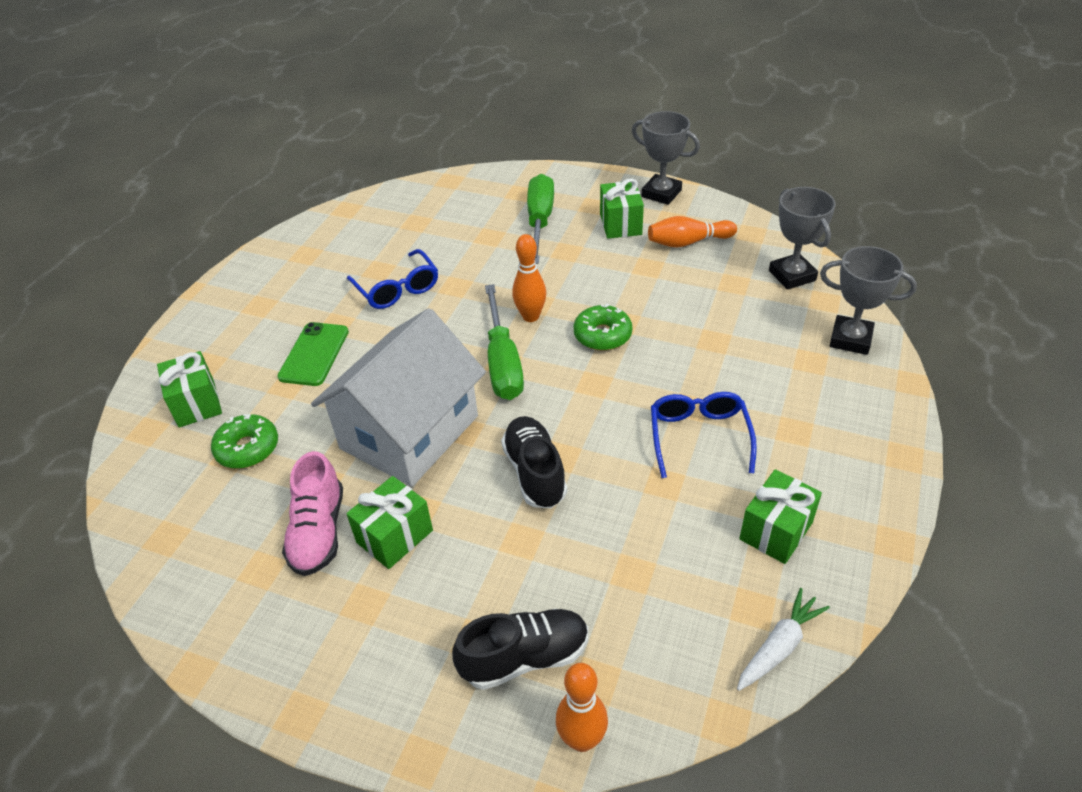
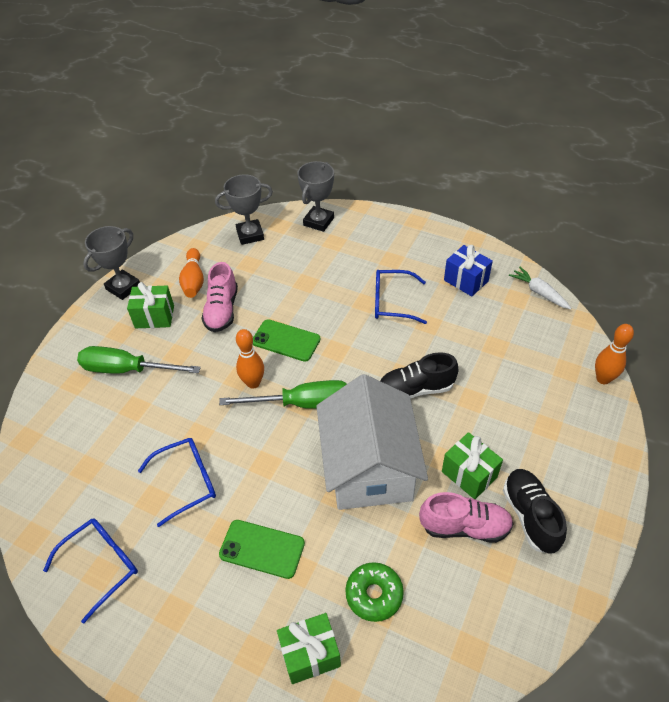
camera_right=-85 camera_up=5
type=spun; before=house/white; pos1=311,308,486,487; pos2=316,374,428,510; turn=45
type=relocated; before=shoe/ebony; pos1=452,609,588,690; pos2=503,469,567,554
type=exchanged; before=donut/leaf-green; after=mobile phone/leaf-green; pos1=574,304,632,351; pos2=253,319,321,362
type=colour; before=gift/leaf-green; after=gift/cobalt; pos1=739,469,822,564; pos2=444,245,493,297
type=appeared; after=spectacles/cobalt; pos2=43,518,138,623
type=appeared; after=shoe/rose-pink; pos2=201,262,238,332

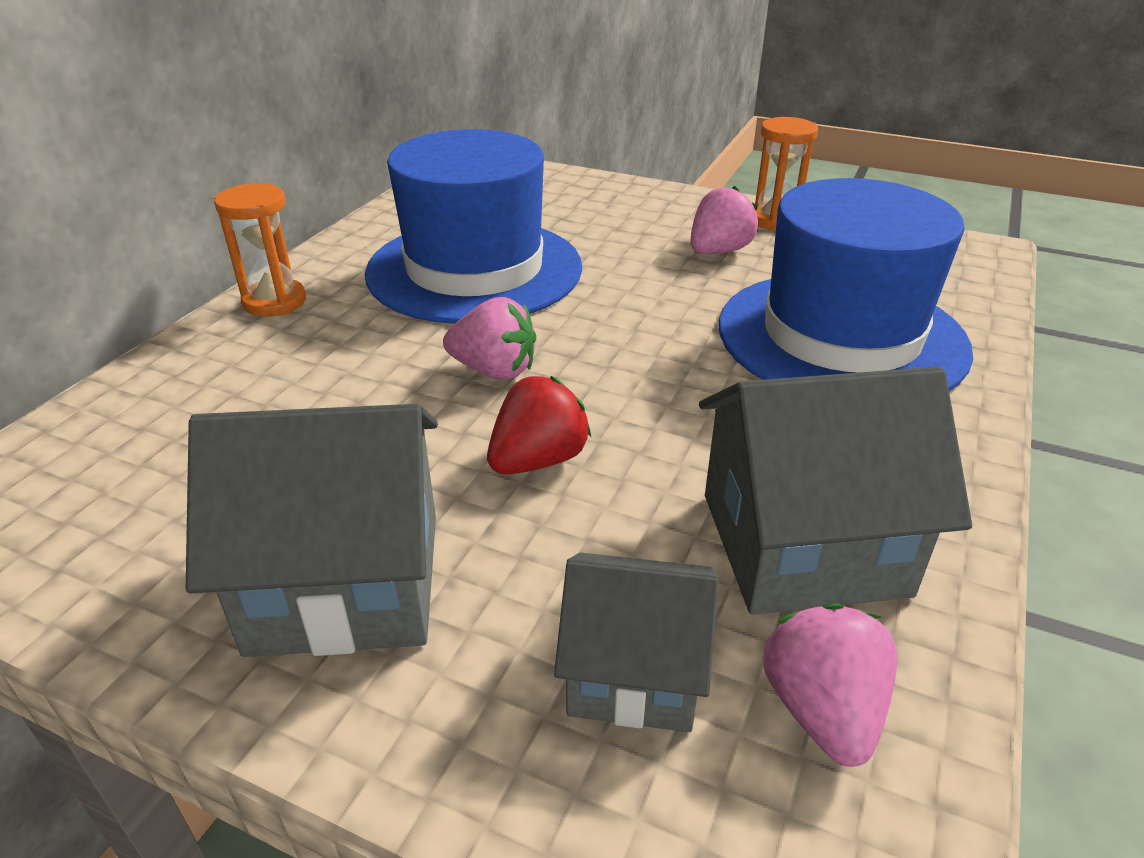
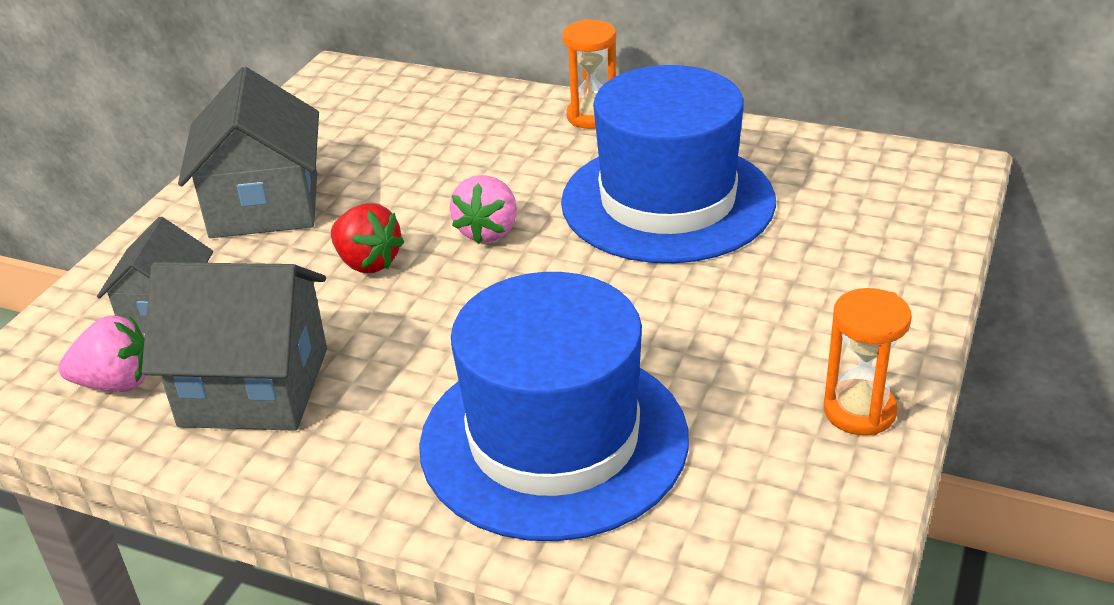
camera_right=90 camera_up=0
type=missing; before=strawberry/rose-pink; pos1=690,186,758,254
type=spun; before=house/grey; pos1=699,367,972,614; pos2=142,262,327,431; turn=-75

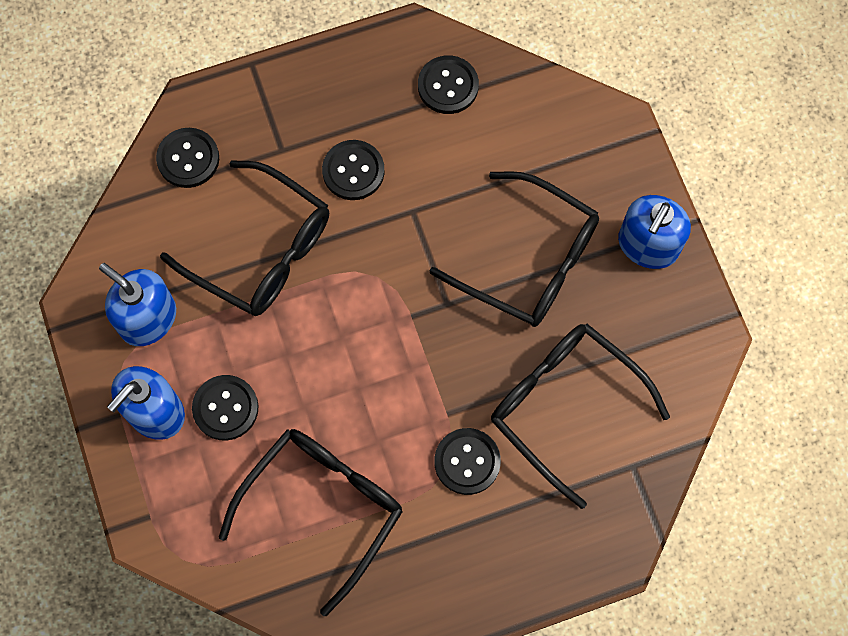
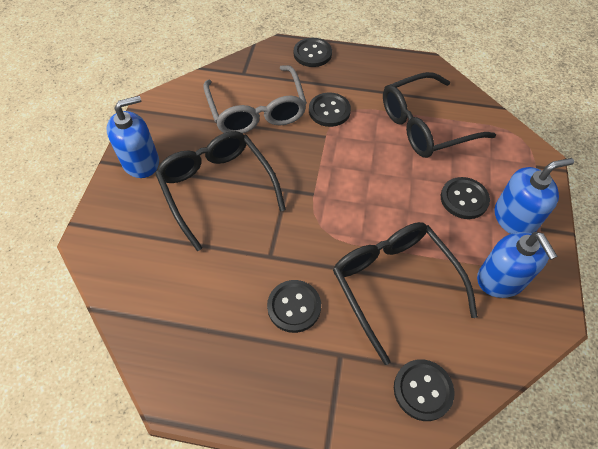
camera_right=-150 camera_up=-15
type=relocated; before=shirt button/ebony; pos1=418,55,479,114; pos2=294,38,332,67
type=colour; before=spectacles/ebony; after=spectacles/grey; pos1=491,324,670,509; pos2=203,65,307,134

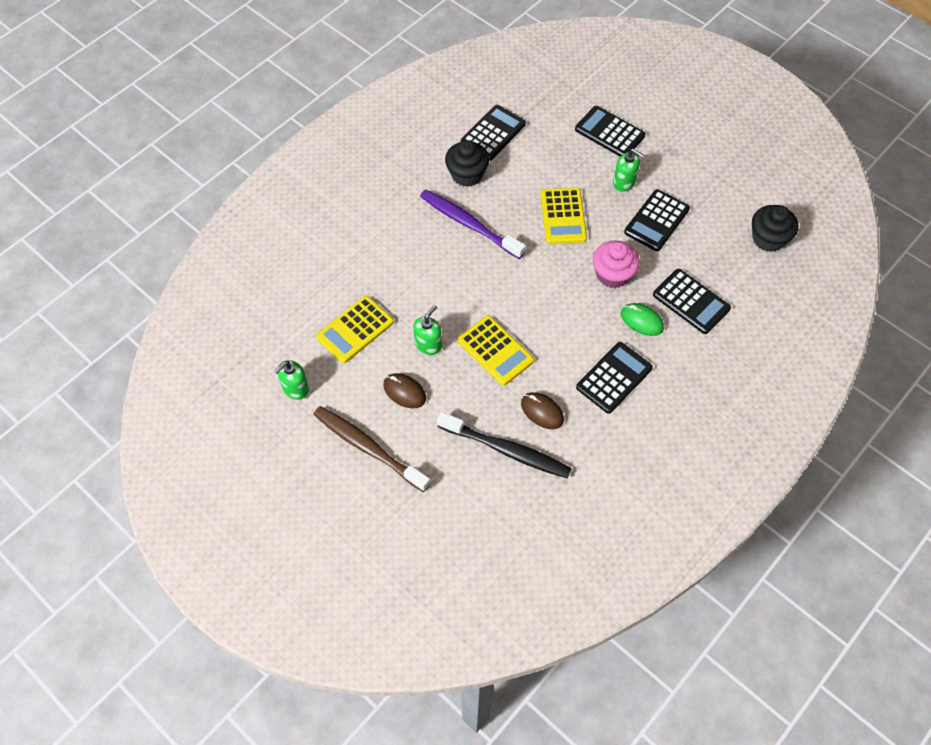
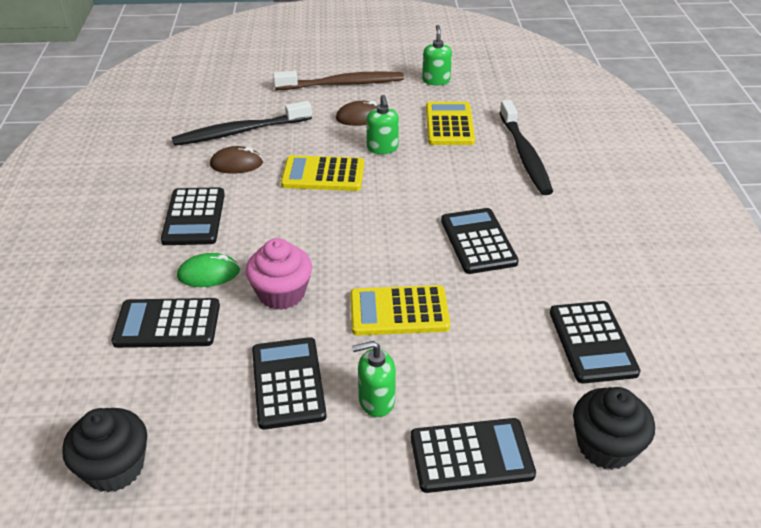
camera_right=135 camera_up=-20
type=exchanged; before=toothbrush/violet; after=calculator/ebony; pos1=420,189,525,259; pos2=441,208,519,274
type=relocated; before=cupcake/ebony; pos1=445,140,489,187; pos2=573,387,655,470
type=spun; before=calculator/bright yellow; pos1=541,188,587,244; pos2=350,285,450,335; turn=-45
type=appeared; after=toothbrush/ebony; pos2=499,100,553,195

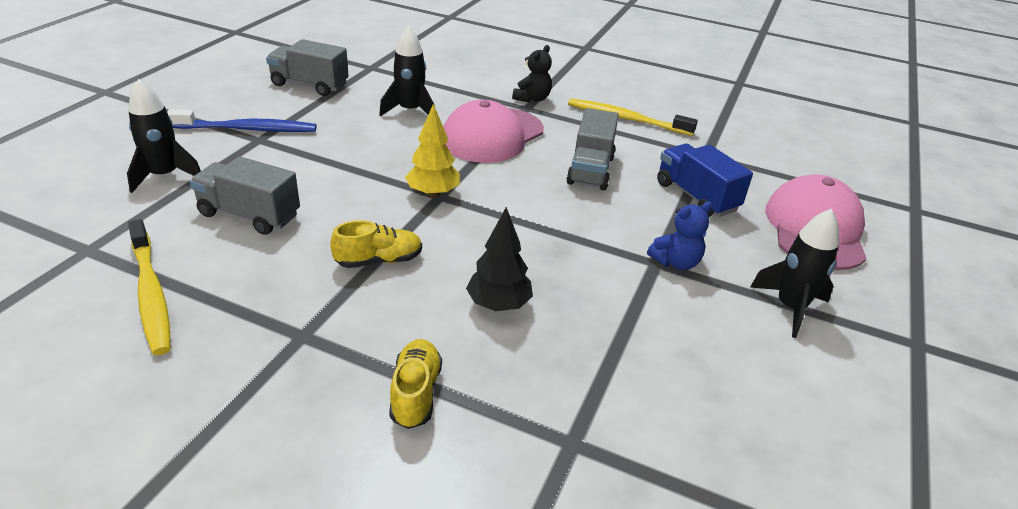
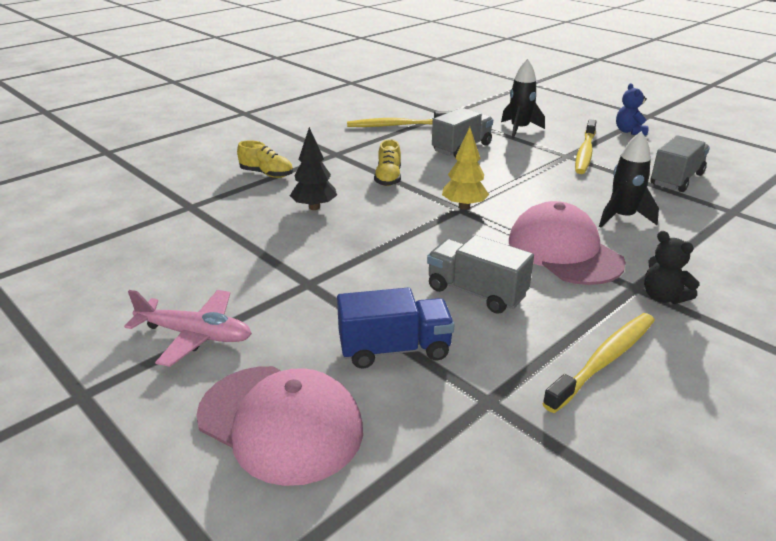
camera_right=115 camera_up=-5
type=colour; before=toothbrush/cobalt; after=toothbrush/bright yellow; pos1=167,109,316,132; pos2=575,119,597,174
type=relocated; before=teddy/cobalt; pos1=647,201,713,270; pos2=616,83,649,136
type=exchanged; before=spaceship/ebony; after=toy plane/rose-pink; pos1=750,209,839,338; pos2=124,290,252,367

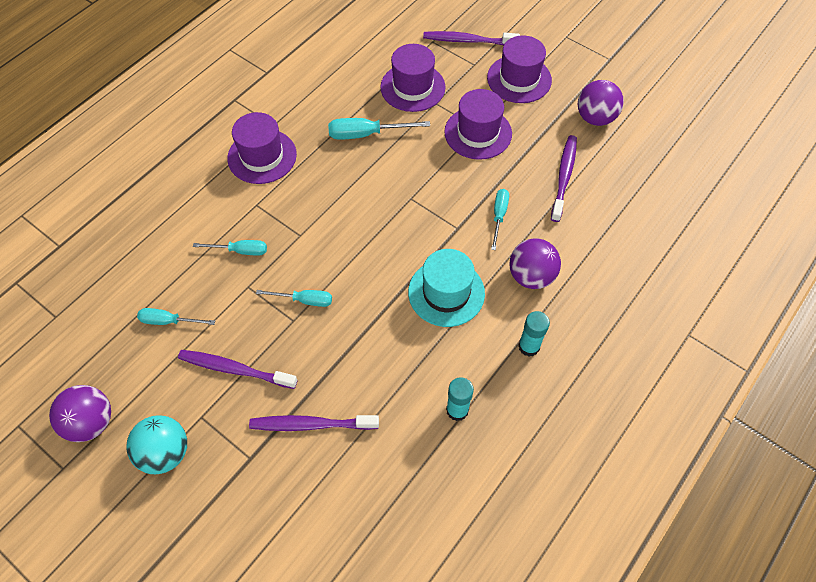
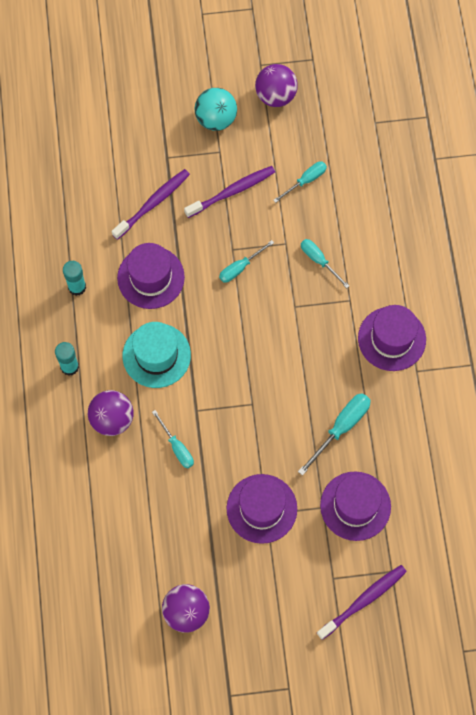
camera_right=135 camera_up=10
type=spun; before=hand screwdriver/teal; pos1=193,240,267,255; pos2=301,239,349,288; turn=90
type=relocated; before=hat/violet; pos1=487,35,552,103; pos2=117,243,185,309
type=missing; before=toothbrush/violet; pos1=551,135,577,222

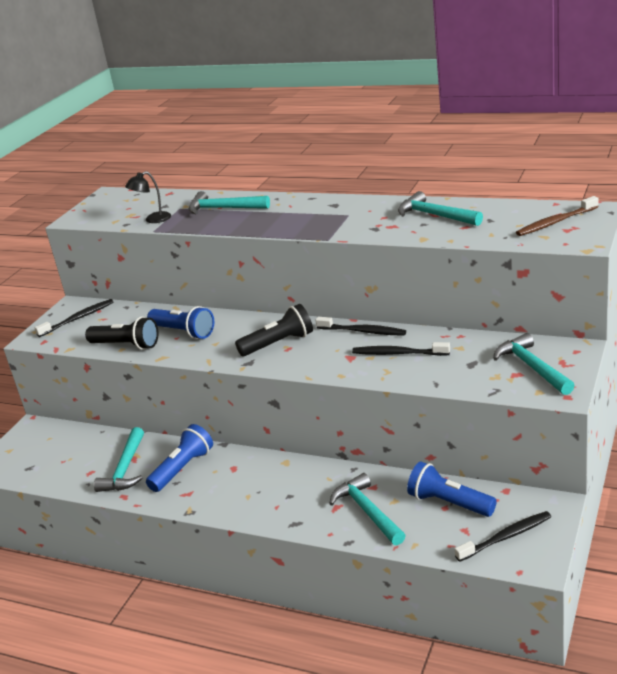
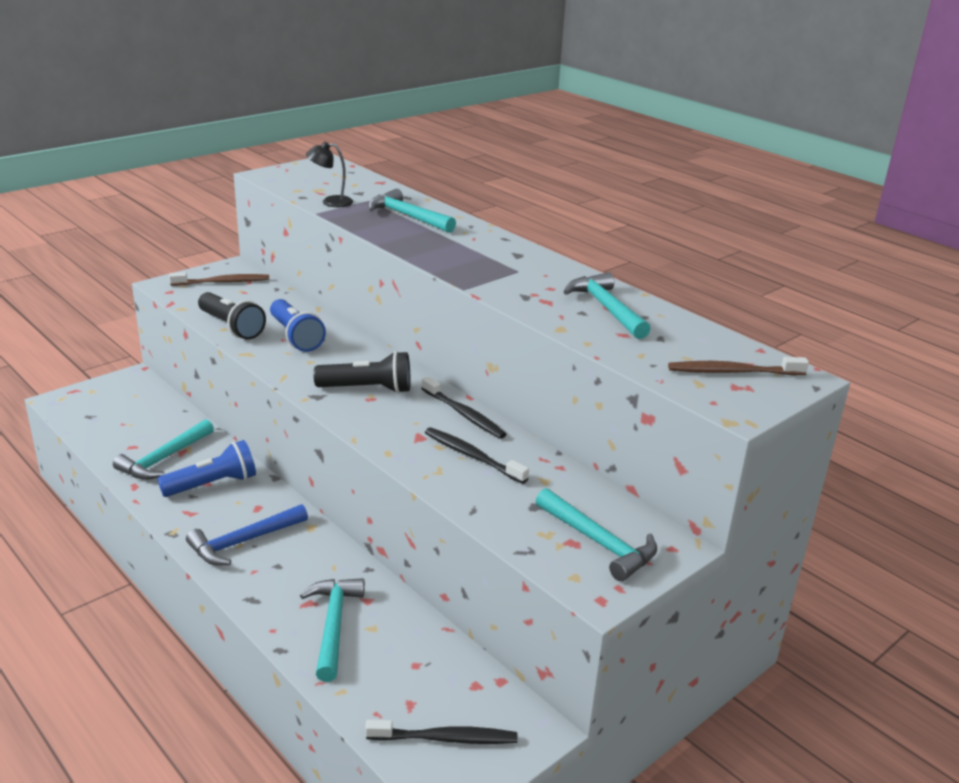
camera_right=20 camera_up=0
type=colour; before=toothbrush/ebony; after=toothbrush/dark brown; pos1=35,299,114,337; pos2=169,272,269,286
type=missing; before=pocket torch/cobalt; pos1=407,462,497,517
type=spun; before=hammer/teal; pos1=493,333,575,395; pos2=536,488,657,581; turn=135
type=appeared; after=hammer/cobalt; pos2=186,504,308,566

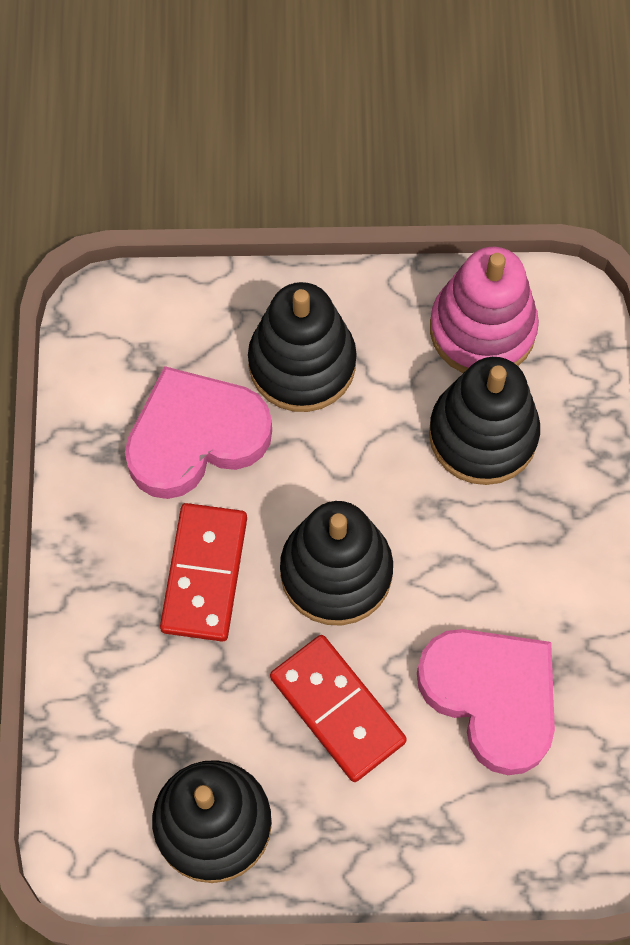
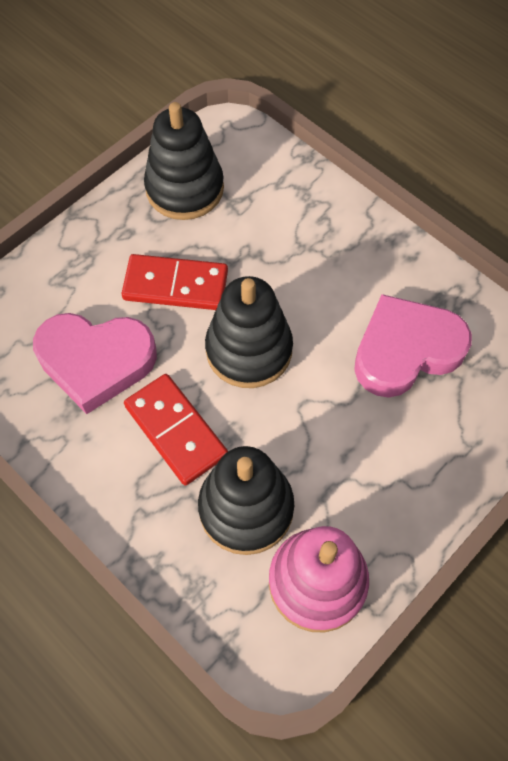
camera_right=135 camera_up=-5
type=spun; before=love heart/rose-pink; pos1=125,366,272,499; pos2=354,294,472,398; turn=-135
type=relocated; before=domino/crimson; pos1=160,503,247,641; pos2=124,374,228,485
type=missing; before=stacking rings/ebony; pos1=248,282,357,412

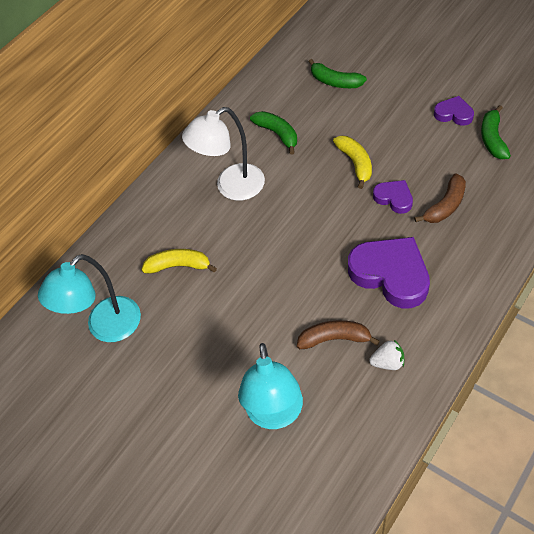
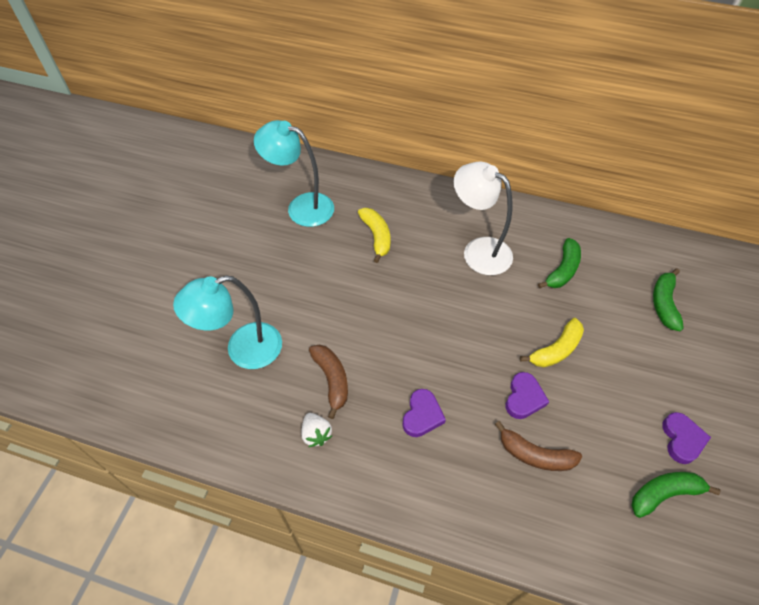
camera_right=65 camera_up=0
type=size; before=love heart/violet; pos1=348,237,430,308; pos2=402,389,446,437; scale=0.52

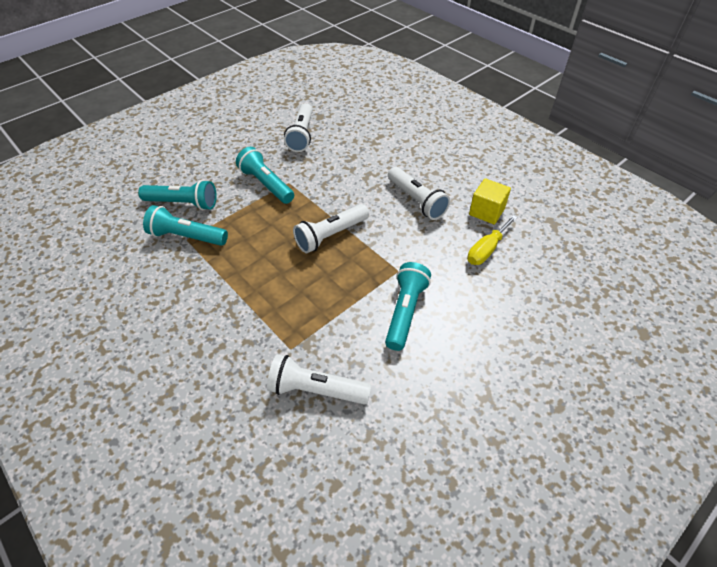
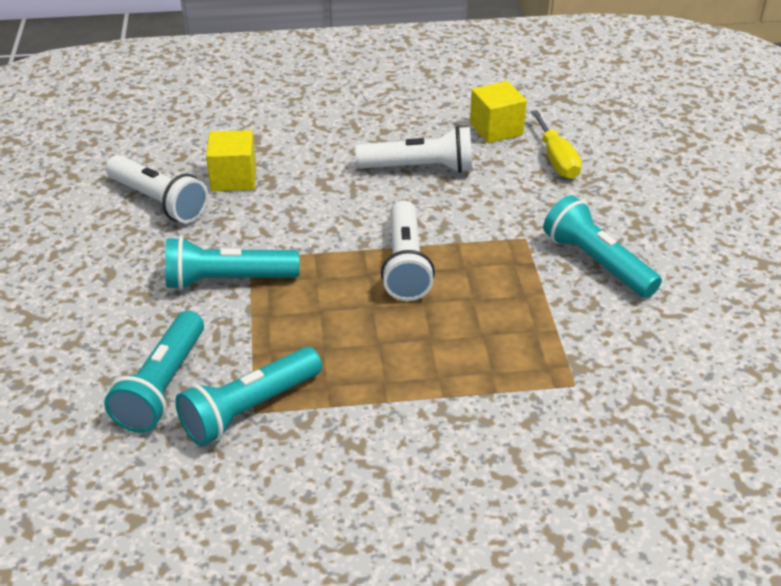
camera_right=-55 camera_up=-10
type=spun; before=pocket torch/teal; pos1=138,180,217,210; pos2=104,311,204,433; turn=150
type=missing; before=pocket torch/white; pos1=267,354,371,405
type=appeared; after=block/bright yellow; pos2=206,130,256,191

